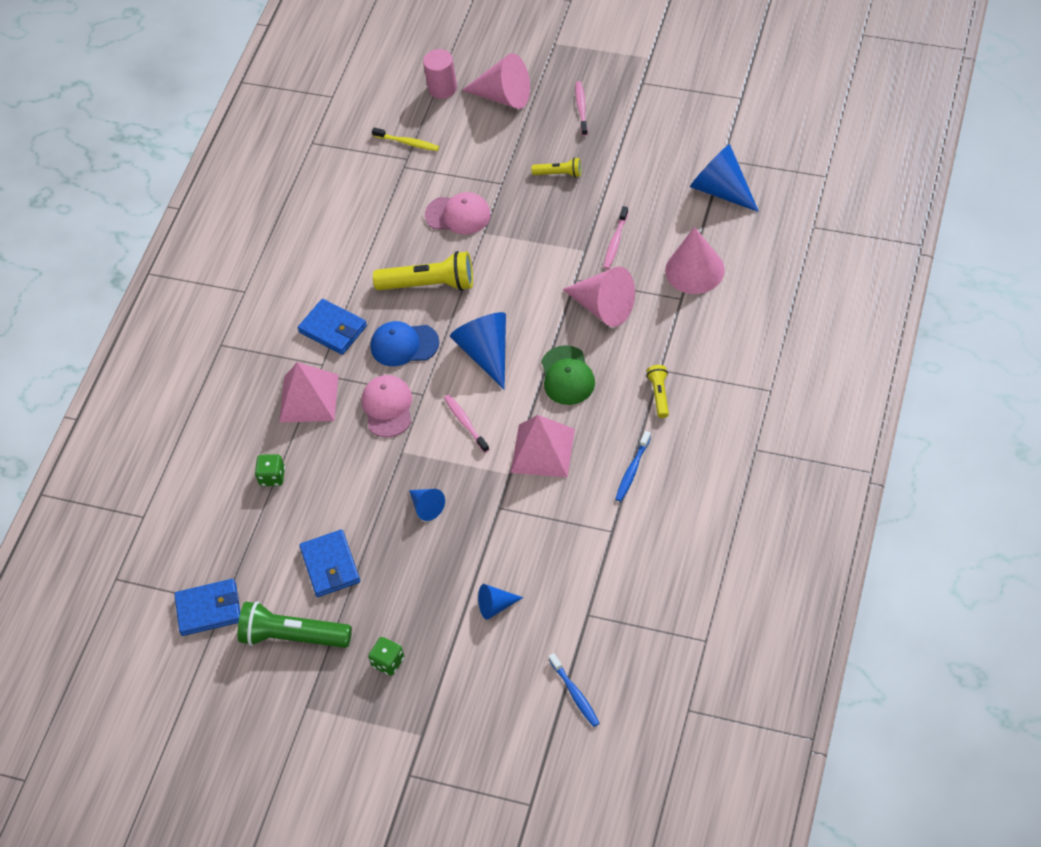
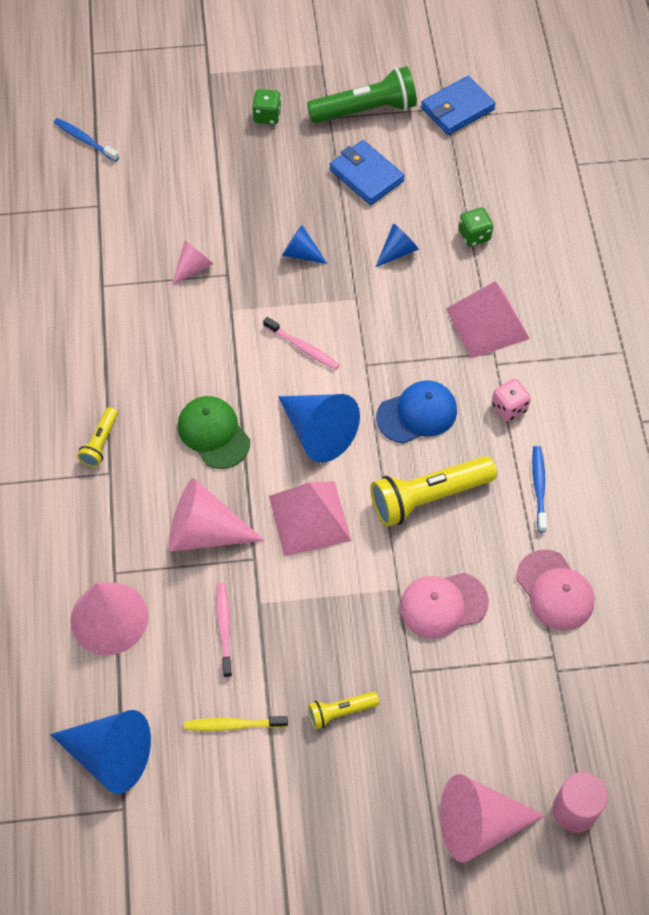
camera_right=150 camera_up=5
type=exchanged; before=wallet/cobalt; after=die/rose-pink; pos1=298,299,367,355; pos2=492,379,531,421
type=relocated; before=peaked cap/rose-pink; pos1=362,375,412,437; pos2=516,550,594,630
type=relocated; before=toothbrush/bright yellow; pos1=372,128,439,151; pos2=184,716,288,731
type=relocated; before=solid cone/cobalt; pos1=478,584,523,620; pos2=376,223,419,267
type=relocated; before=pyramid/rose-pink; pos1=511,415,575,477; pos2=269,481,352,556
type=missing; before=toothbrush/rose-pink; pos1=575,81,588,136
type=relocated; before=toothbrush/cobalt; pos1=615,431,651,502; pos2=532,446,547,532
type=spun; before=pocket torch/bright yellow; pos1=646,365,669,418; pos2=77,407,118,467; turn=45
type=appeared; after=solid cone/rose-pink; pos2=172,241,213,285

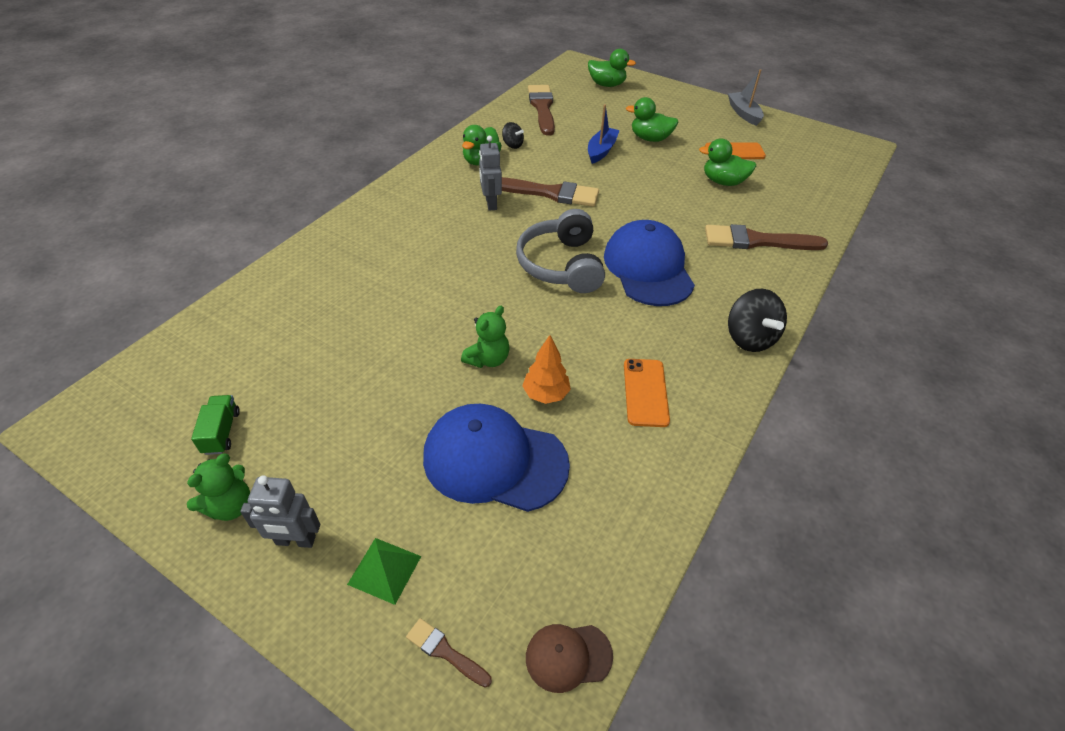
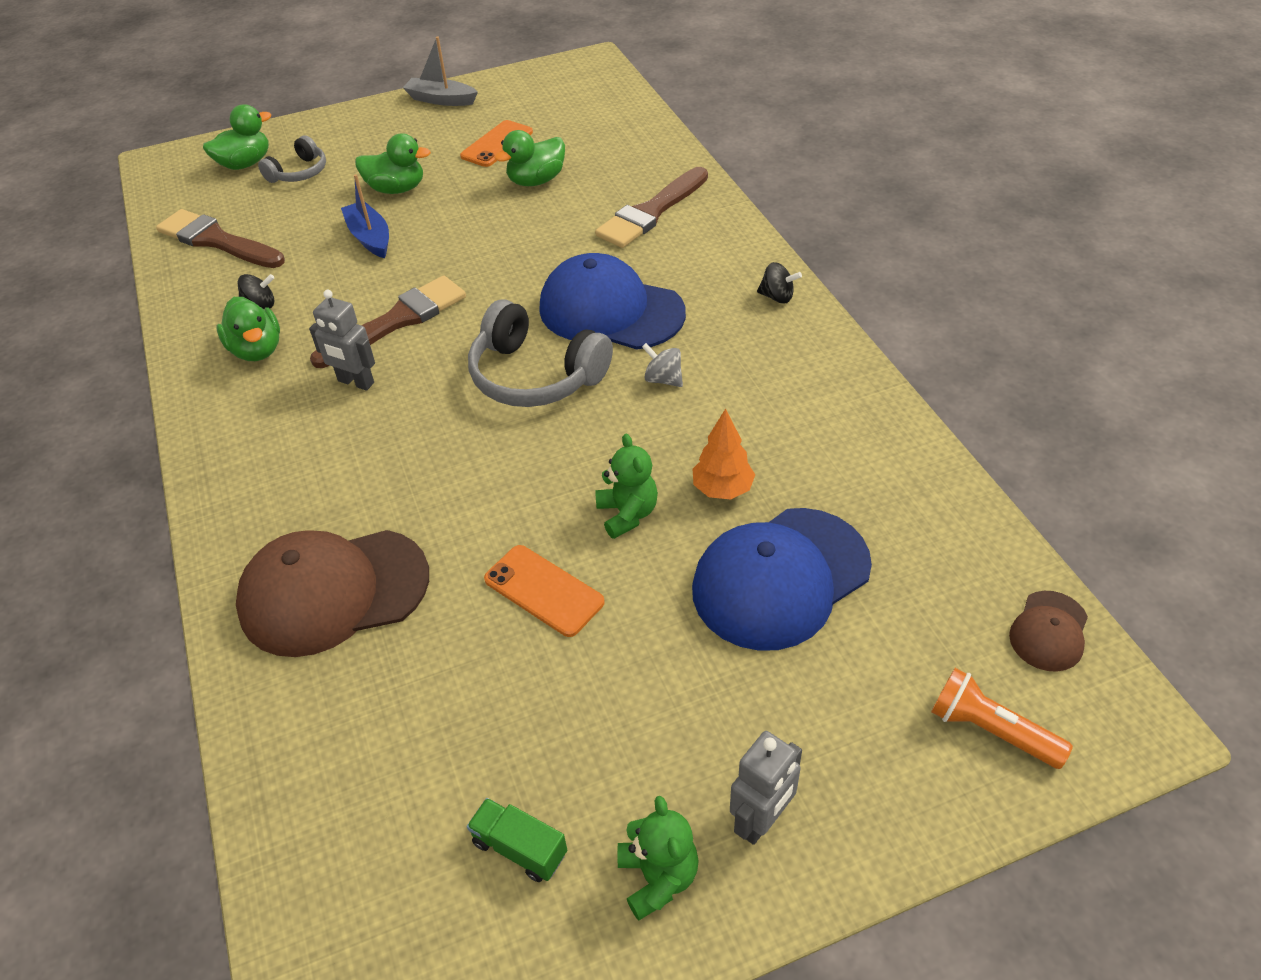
camera_right=-50 camera_up=0
type=missing; before=pyramid/leaf-green; pos1=347,538,421,605
type=exchanged; before=brush/dark brown; after=pocket torch/orange-coloured; pos1=406,618,492,688; pos2=931,668,1073,769
type=relocated; before=mobile phone/orange-coloured; pos1=624,359,670,427; pos2=484,545,605,637
type=spun; before=toy duck/leaf-green; pos1=626,97,678,142; pos2=355,133,431,194; turn=-135
type=size; before=spinning top/ebony; pos1=728,289,787,352; pos2=757,262,802,304; scale=0.57
type=appeared; after=peaked cap/dark brown; pos2=236,530,429,657
type=appeared; after=headphones/grey; pos2=258,135,326,183
type=appeared; after=spinning top/grey; pos2=642,343,683,387

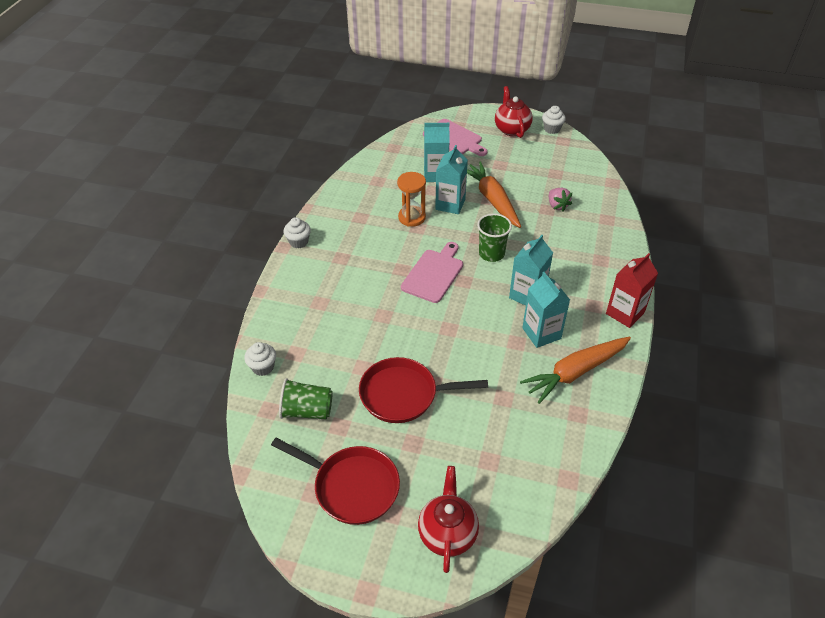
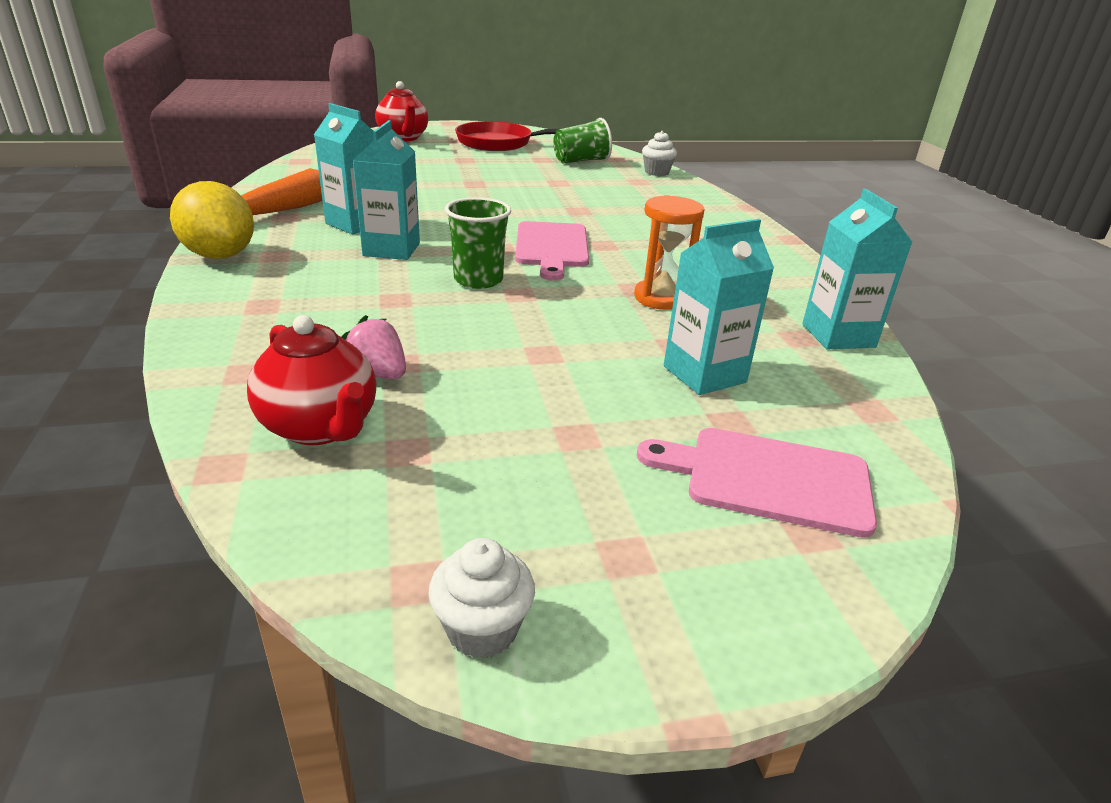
camera_right=150 camera_up=-15
type=missing; before=cupcake/white; pos1=283,217,311,248
type=missing; before=frying pan/crimson; pos1=359,357,488,423
type=relocated; before=juice carton/teal; pos1=435,145,468,214; pos2=802,189,912,349
type=missing; before=root vegetable/orange-coloured; pos1=467,161,521,228
type=relocated; before=tea pot/crimson; pos1=495,86,533,138; pos2=247,315,376,445
type=exchanged; before=juice carton/crimson; after=toy lemon/bright yellow; pos1=606,253,658,328; pos2=170,181,254,259

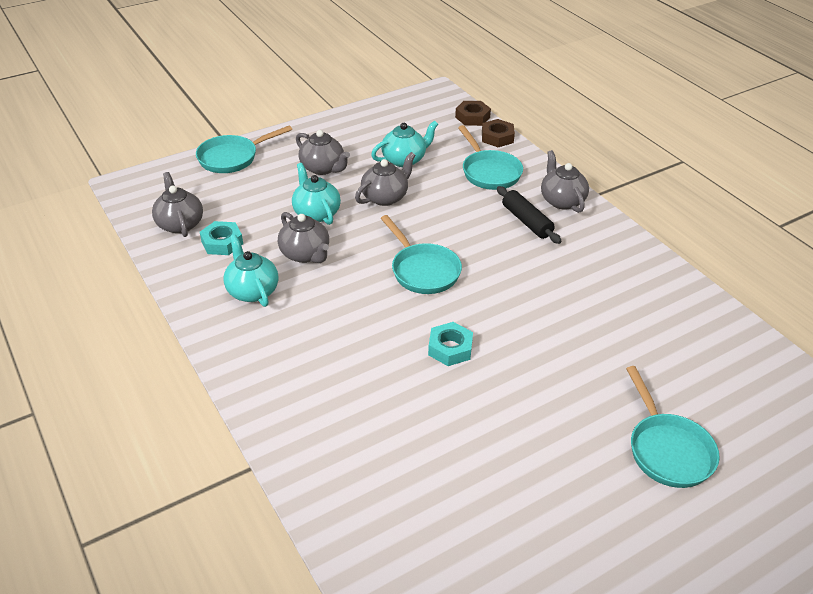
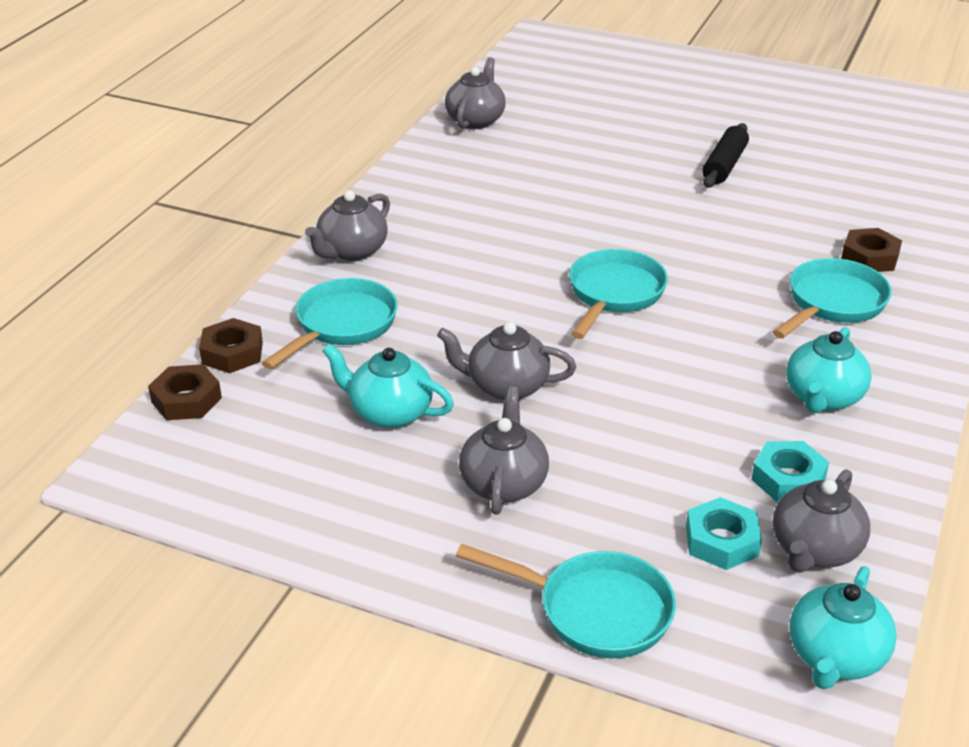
camera_right=-125 camera_up=-5
type=relocated; before=tea pot/grey; pos1=278,212,329,263; pos2=445,57,506,129
type=relocated; before=tea pot/teal; pos1=292,163,341,225; pos2=789,566,897,689
type=relocated; before=nut/teal; pos1=428,322,473,366; pos2=686,497,762,570
type=relocated; before=dough roller/ebony; pos1=497,186,562,244; pos2=702,123,749,188
type=relocated; before=frying pan/teal; pos1=626,366,720,488; pos2=773,258,892,338
type=appeared; after=nut/dark brown; pos2=841,228,902,272

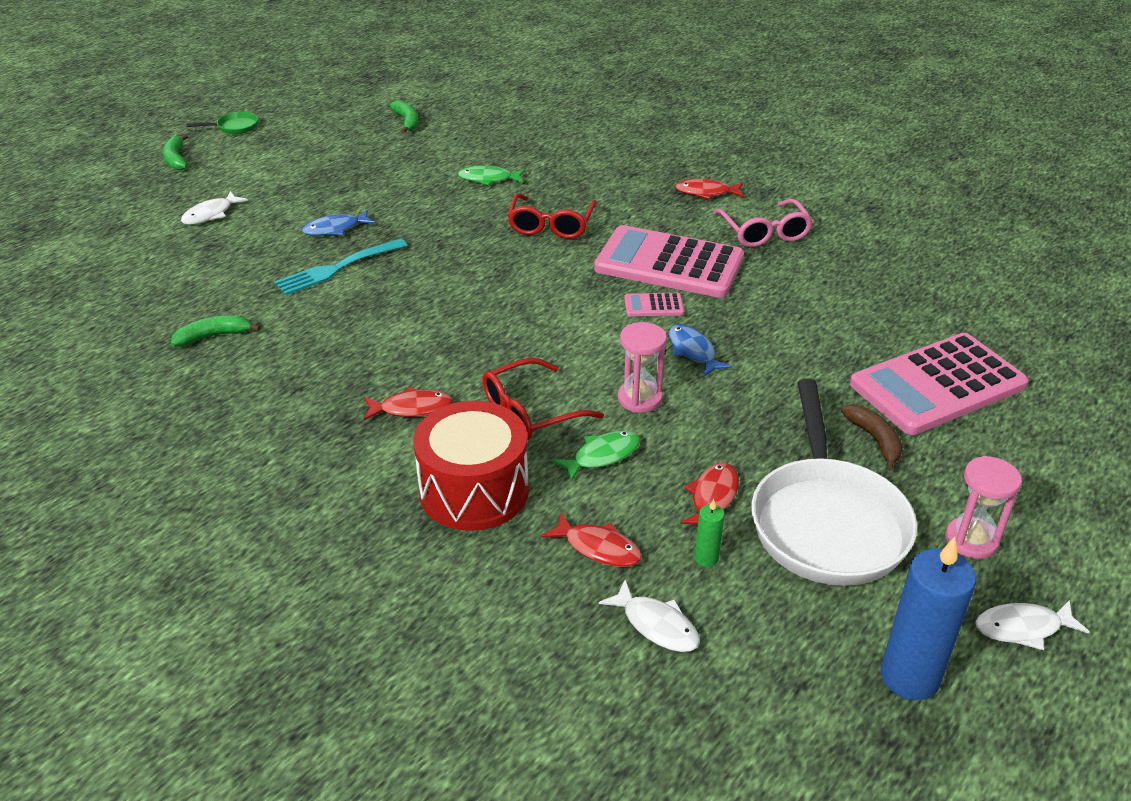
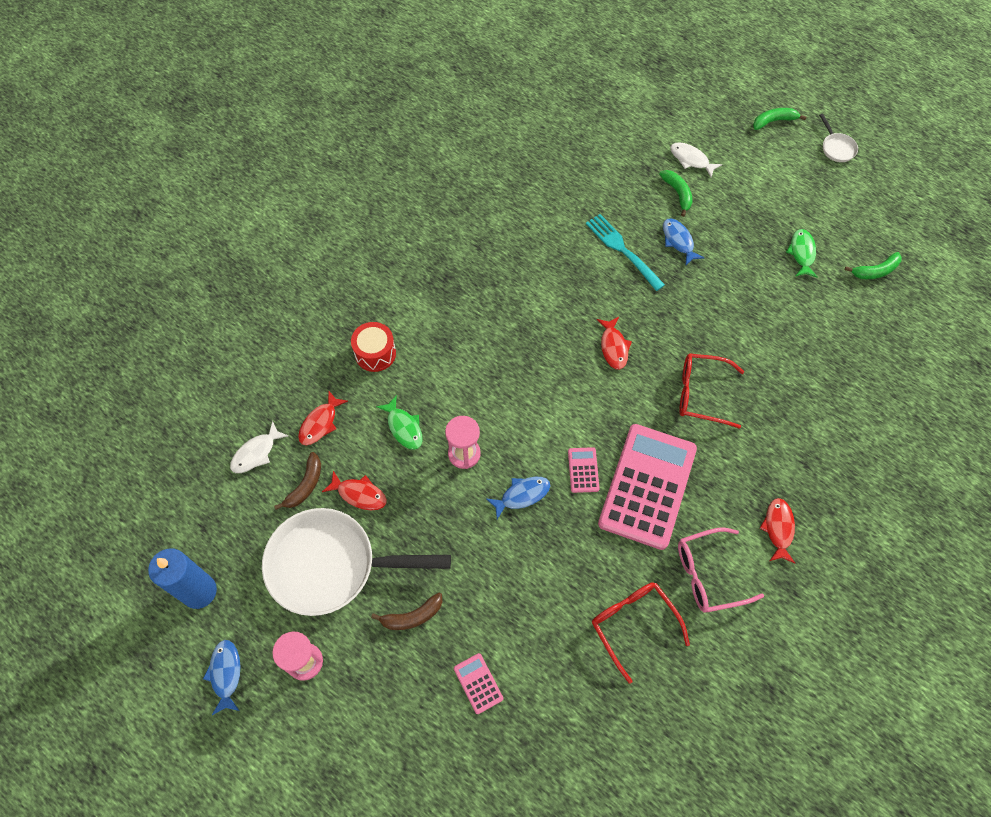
camera_right=90 camera_up=25
type=relocated; before=toy banana/leaf-green; pos1=171,315,261,347; pos2=659,170,692,217
type=colour; before=frying pan/leaf-green; after=frying pan/white; pos1=186,112,258,134; pos2=819,114,858,162
type=relocated; before=fish figure/crimson; pos1=364,387,453,420; pos2=597,317,632,370
type=size; before=toy drum/crimson; pos1=413,401,529,531; pos2=351,322,396,372; scale=0.6
type=relocated; before=fish figure/leaf-green; pos1=458,165,525,186; pos2=786,229,818,277
type=relocated; before=spectacles/crimson; pos1=482,358,604,440; pos2=592,582,690,684
type=exchanged; before=candle/leaf-green; after=toy banana/dark brown; pos1=695,499,725,567; pos2=274,452,321,510
type=size; before=calculator/rose-pink; pos1=850,333,1029,435; pos2=454,653,503,714; scale=0.4
type=colour; before=fish figure/white; after=fish figure/cobalt; pos1=976,600,1090,650; pos2=203,640,241,715

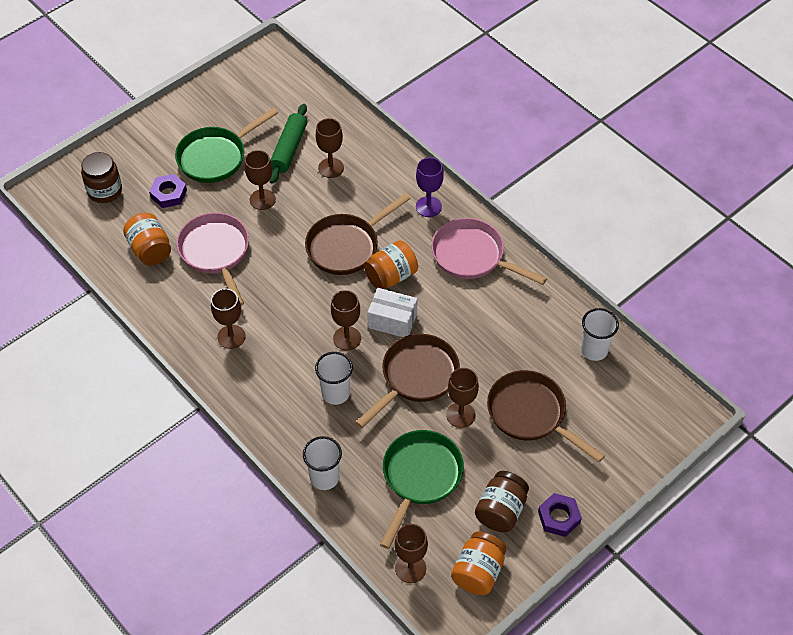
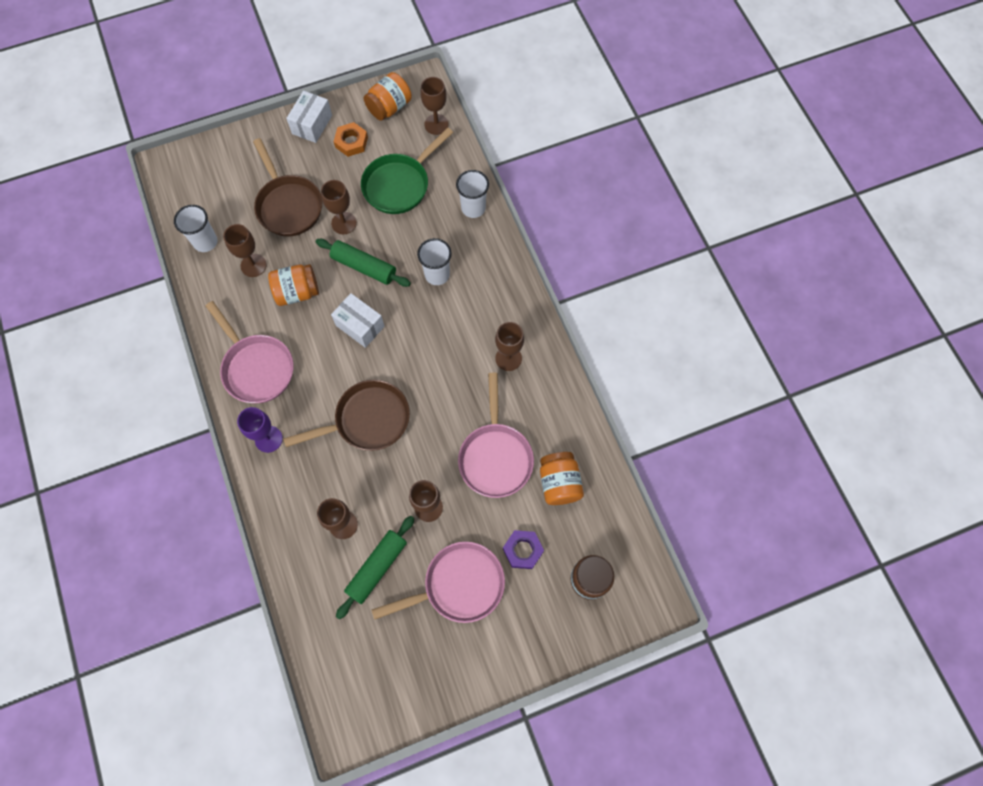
camera_right=-160 camera_up=15
type=colour; before=frying pan/leaf-green; after=frying pan/rose-pink; pos1=175,108,278,183; pos2=371,542,505,623
type=relocated; before=goblet/dark brown; pos1=331,290,361,350; pos2=223,224,267,277
type=exchanged; before=frying pan/dark brown; after=dough roller/leaf-green; pos1=355,334,460,428; pos2=316,239,411,287
type=relocated; before=jar/orange-coloured; pos1=364,241,418,289; pos2=268,264,319,306
type=exchanged; before=jar/dark brown; after=nut/orange-coloured; pos1=475,471,529,532; pos2=333,122,368,157
type=exchanged; before=nut/violet; after=box/white; pos1=538,493,582,537; pos2=286,91,332,143

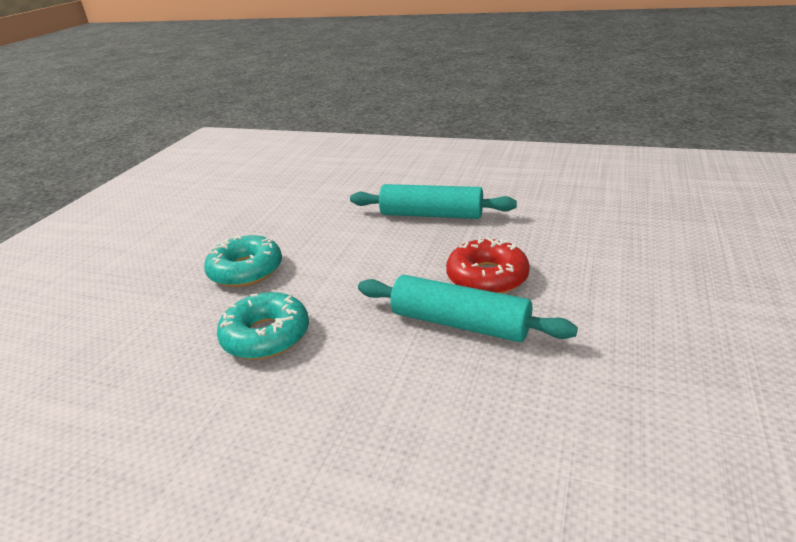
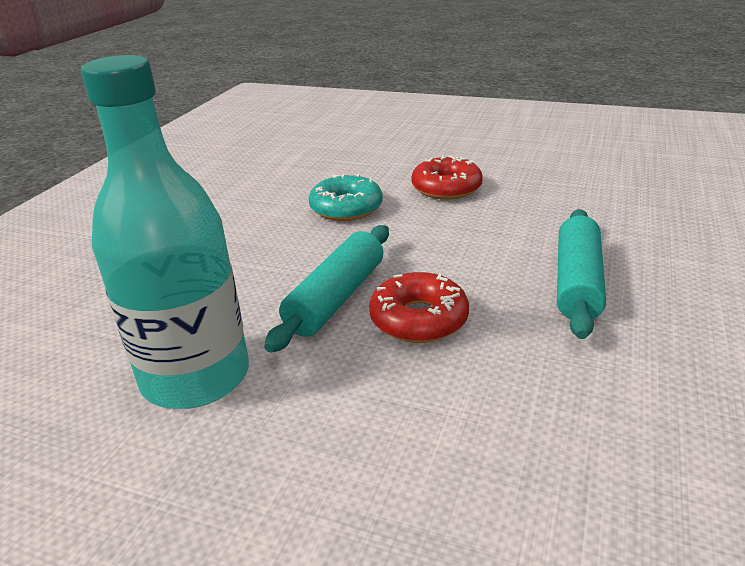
camera_right=90 camera_up=0
type=colour; before=donut/teal; after=donut/crimson; pos1=204,235,282,287; pos2=411,155,483,200
type=appeared; after=drink bottle/teal; pos2=81,55,249,409

